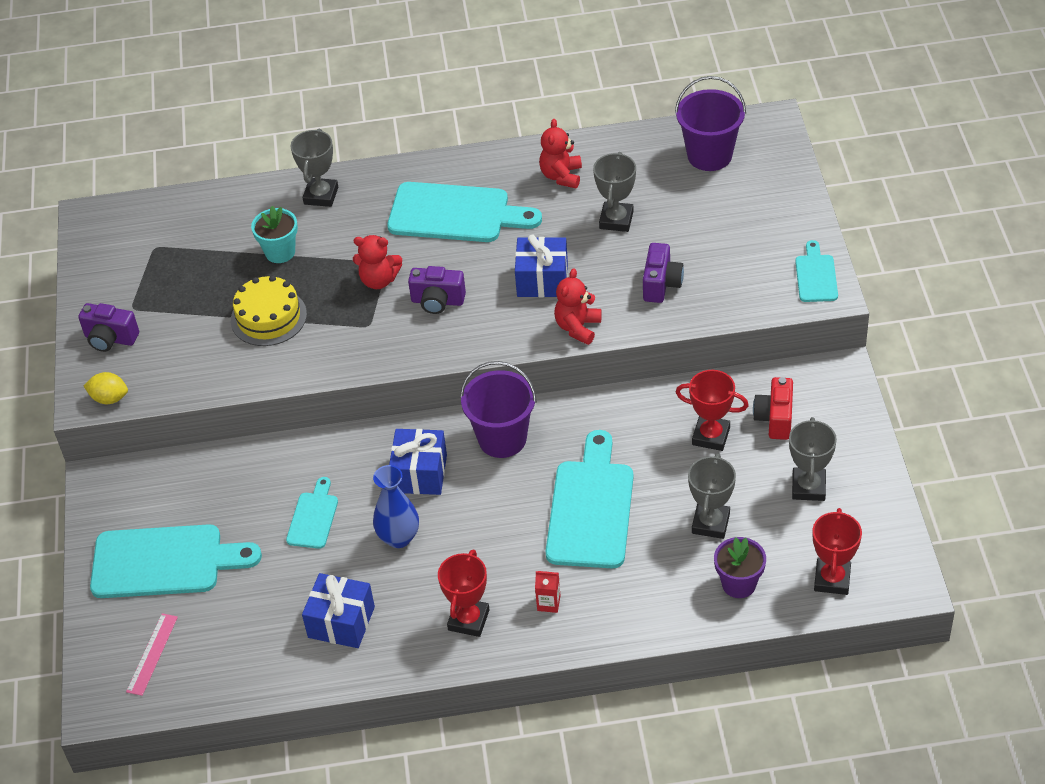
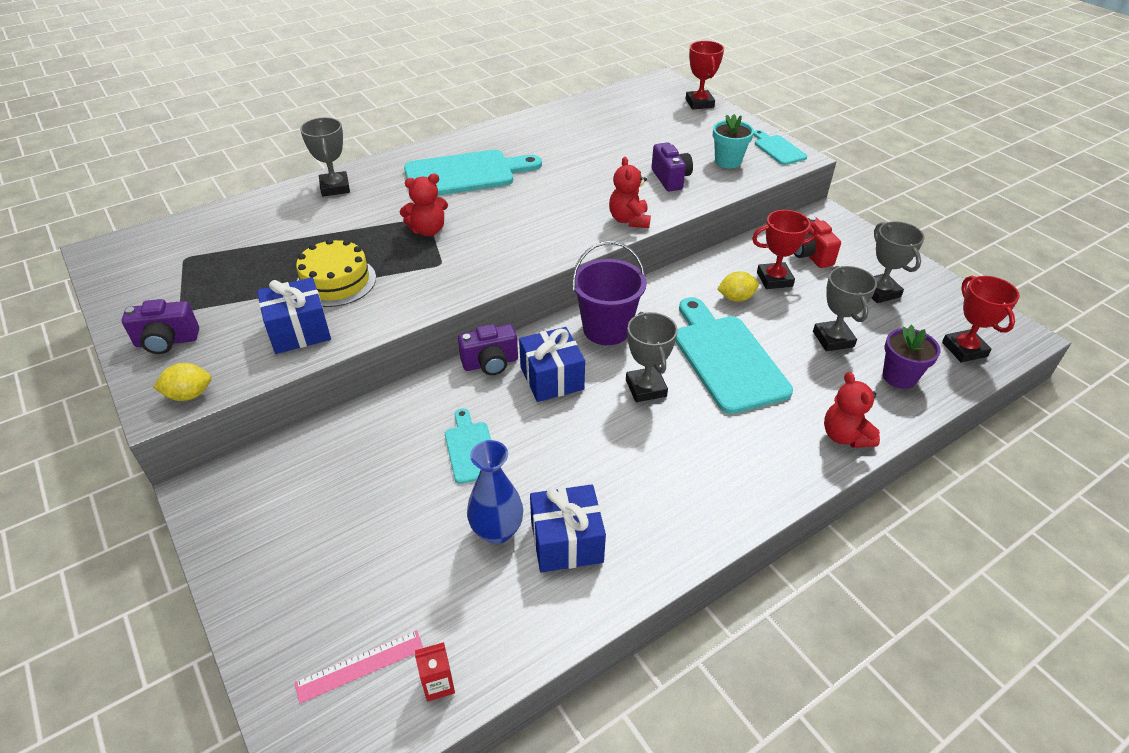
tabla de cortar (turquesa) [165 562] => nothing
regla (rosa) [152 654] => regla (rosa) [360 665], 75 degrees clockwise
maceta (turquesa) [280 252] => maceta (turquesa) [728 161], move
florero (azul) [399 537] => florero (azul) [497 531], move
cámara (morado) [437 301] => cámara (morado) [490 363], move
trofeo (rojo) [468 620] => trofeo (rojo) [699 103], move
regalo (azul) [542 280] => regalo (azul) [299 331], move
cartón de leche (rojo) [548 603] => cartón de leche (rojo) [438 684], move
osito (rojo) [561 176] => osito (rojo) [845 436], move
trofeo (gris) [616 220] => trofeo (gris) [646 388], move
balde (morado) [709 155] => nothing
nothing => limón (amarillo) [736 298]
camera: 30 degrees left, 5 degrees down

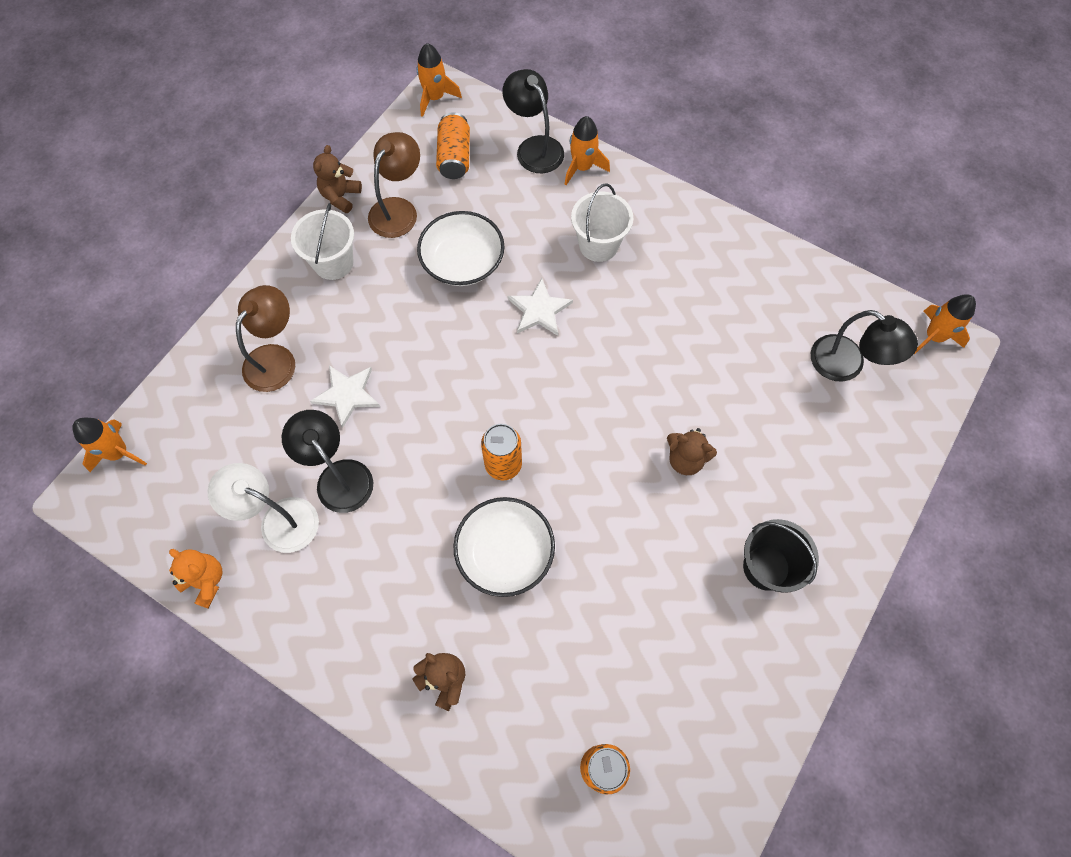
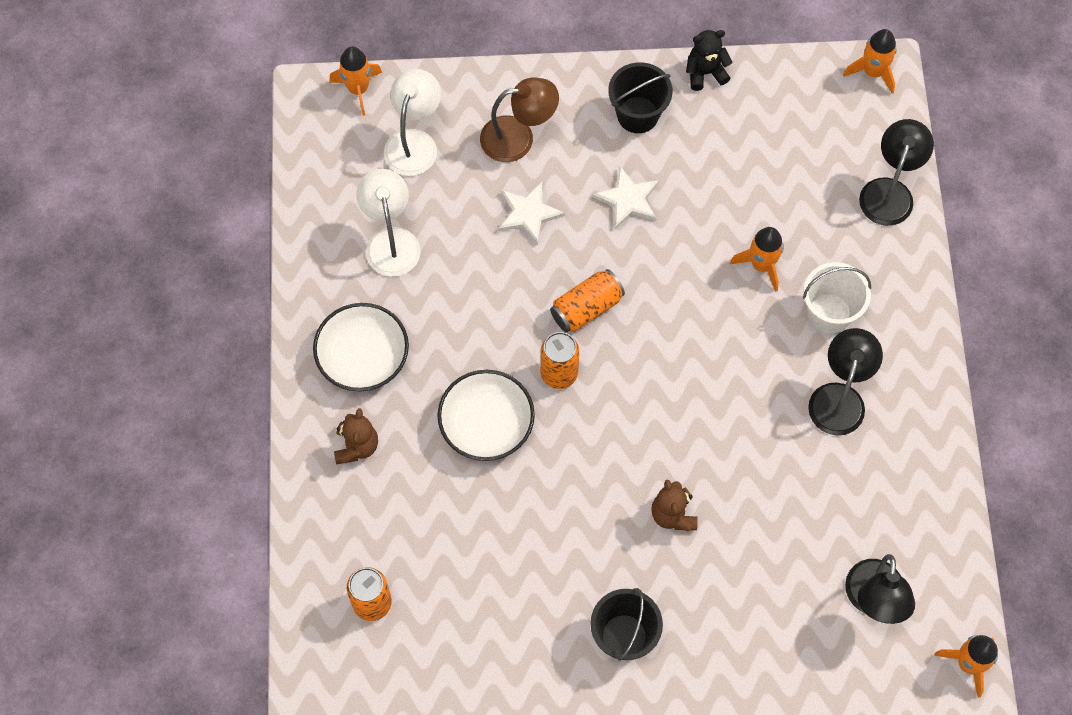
osito (naranja) [206 581] => nothing
lámpara (negro) [338 476] => lámpara (negro) [839 397], move
balde (blanco) [333 262] => balde (negro) [637 115]
osito (marrón) [341 196] => osito (negro) [705 73]
lámpara (marrón) [398 209] => nothing
cuenco (blanco) [463 262] => cuenco (blanco) [363 357], move
lata (naranja) [454 157] => lata (naranja) [586 308], move
estrella (blanco) [539 310] => estrella (blanco) [628 199], move
cohete (naranja) [582 167] => cohete (naranja) [761 265], move
nothing => lámpara (blanco) [414 142]
camera: 55 degrees right, 0 degrees up

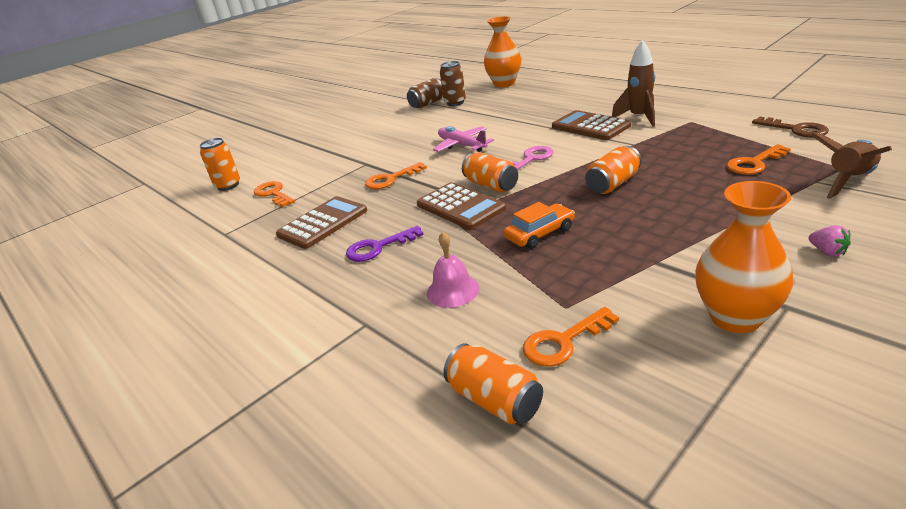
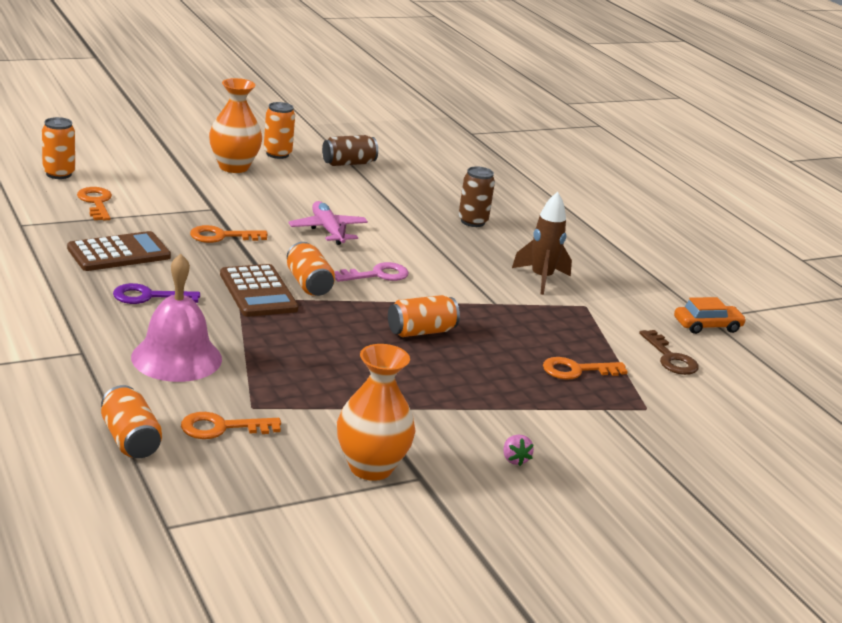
campana (rosa) [453 290] => campana (rosa) [176 358], x1.69
lata (marrón) [455 103] => lata (marrón) [472 221], move
florero (naranja) [504 84] => florero (naranja) [234 167], move
coche (naranja) [540 233] => coche (naranja) [707 326], move
calculadora (marrón) [590 126] => nothing
cohete (marrón) [849 181] => nothing
nothing => lata (naranja) [277 154]
camera: 10 degrees right, 5 degrees down

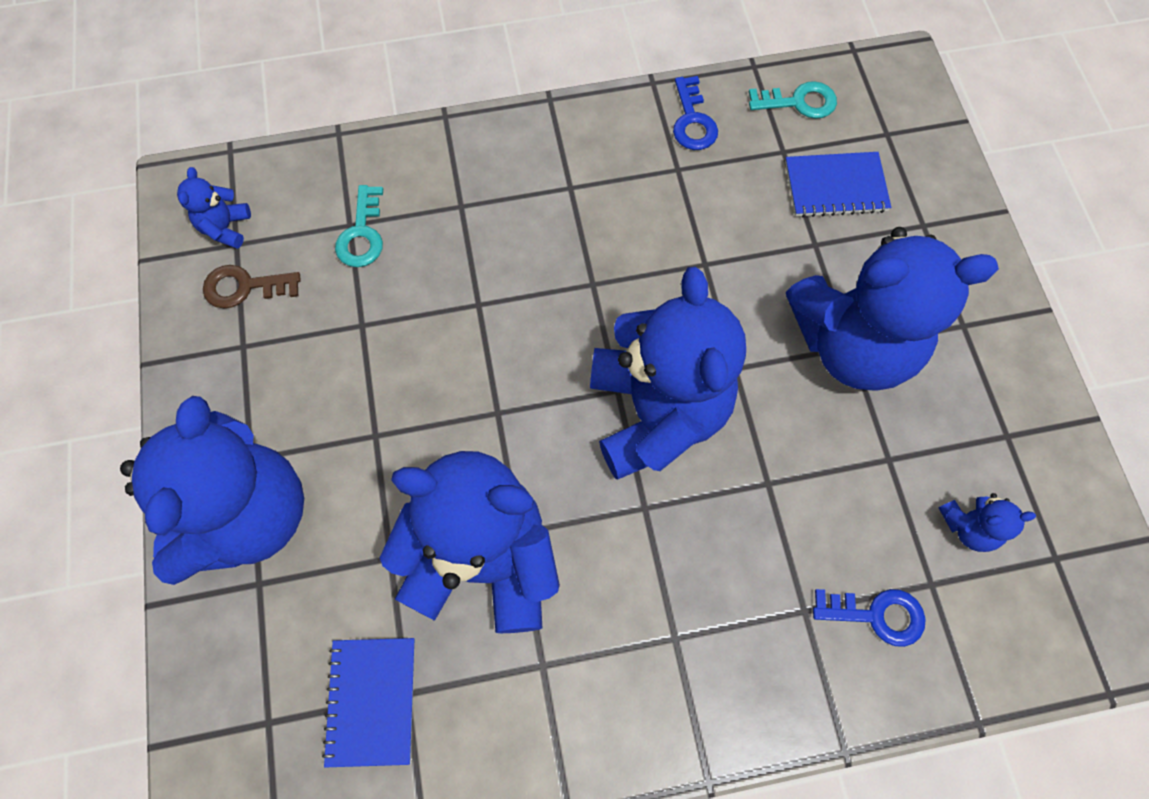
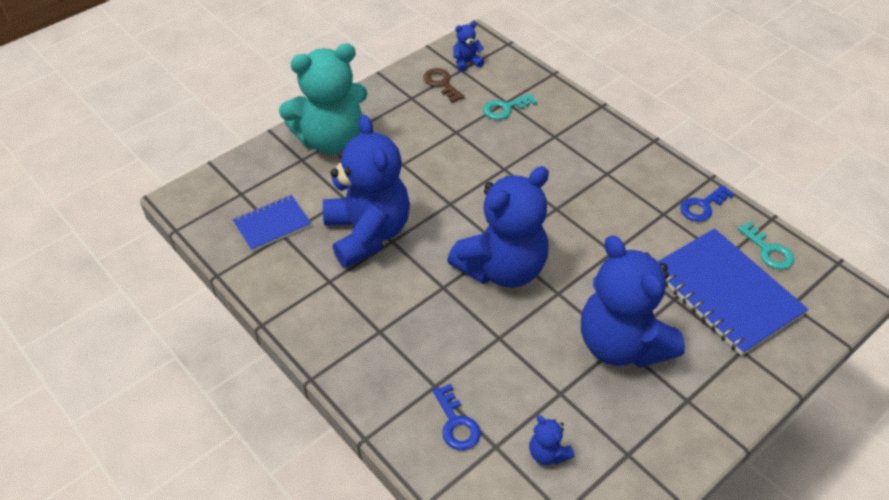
osito (azul) [248 515] => osito (turquesa) [331 140]
cuaderno (azul) [835 187] => cuaderno (azul) [725 293], x1.82
camera: 60 degrees right, 20 degrees down

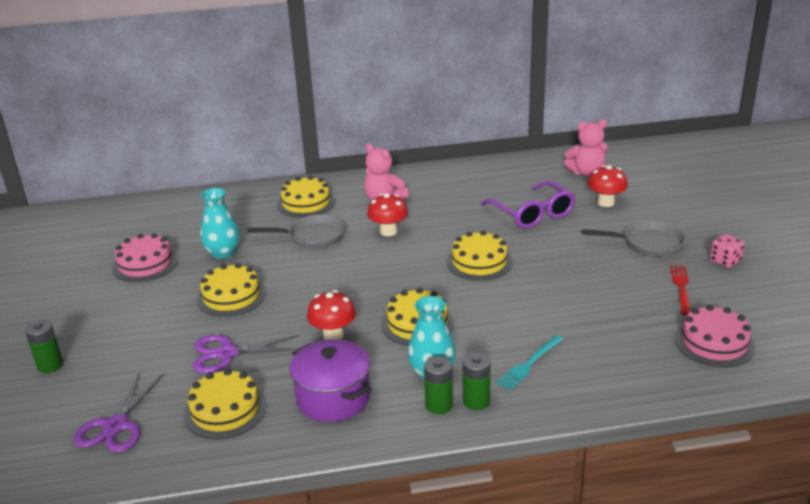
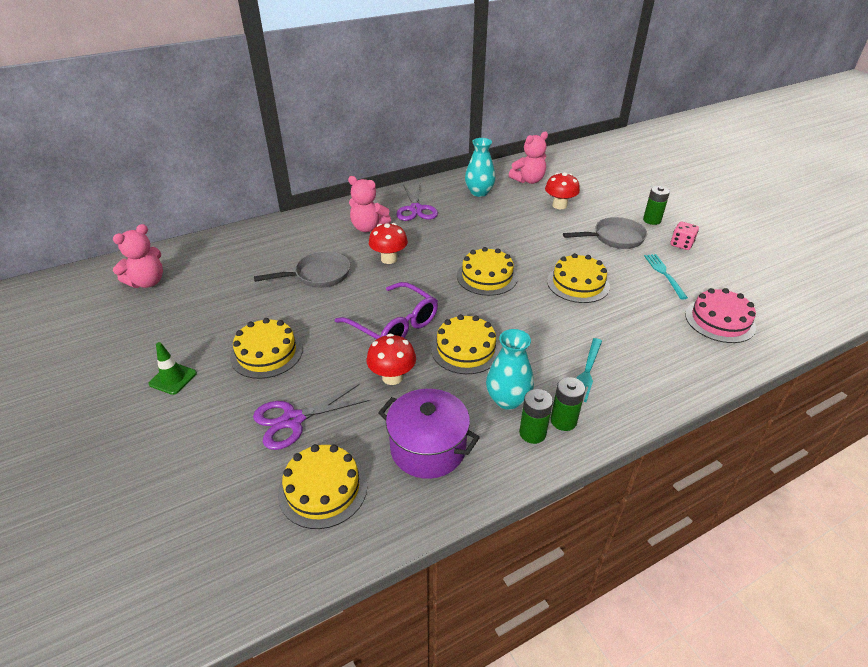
pila (verde) [50 365] => pila (verde) [652 220], move
tijeras (morado) [116 426] => tijeras (morado) [416 209], move
tarta (rosa) [145 264] => nothing
florero (turquesa) [223 253] => florero (turquesa) [479 192], move
tarta (amarillo) [306 203] => tarta (amarillo) [578 283], move
gafas (morado) [532 214] => gafas (morado) [394 325], move
tenedor (rojo) [681 287] => tenedor (turquesa) [664 274]
nothing => osito (rosa) [147 282]
nothing => cono de tráfico (verde) [173 378]
camera: 20 degrees left, 10 degrees up

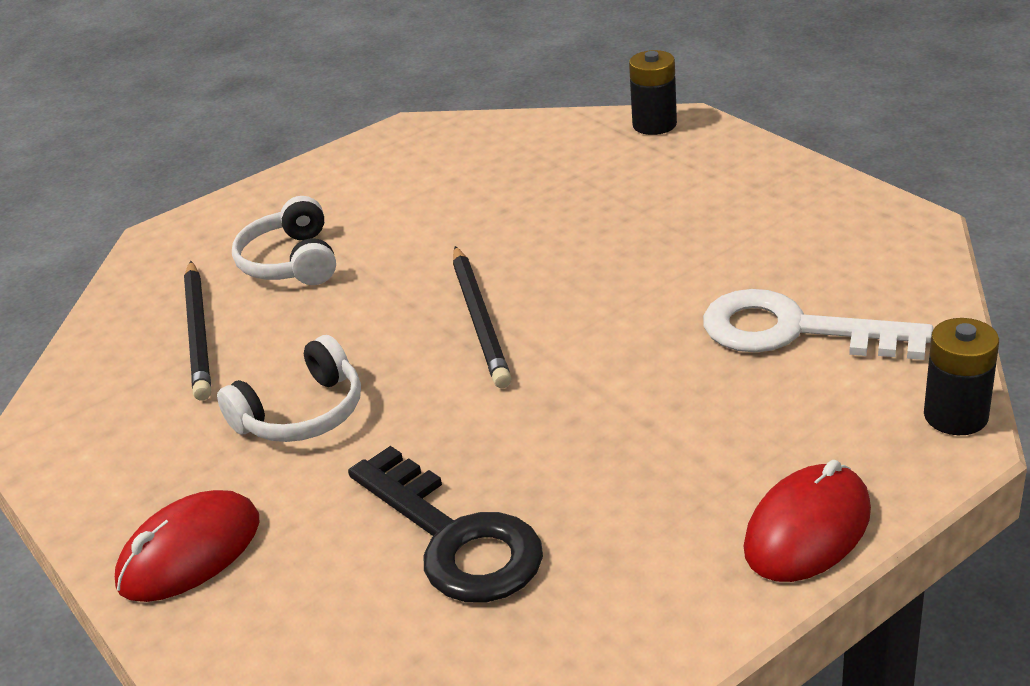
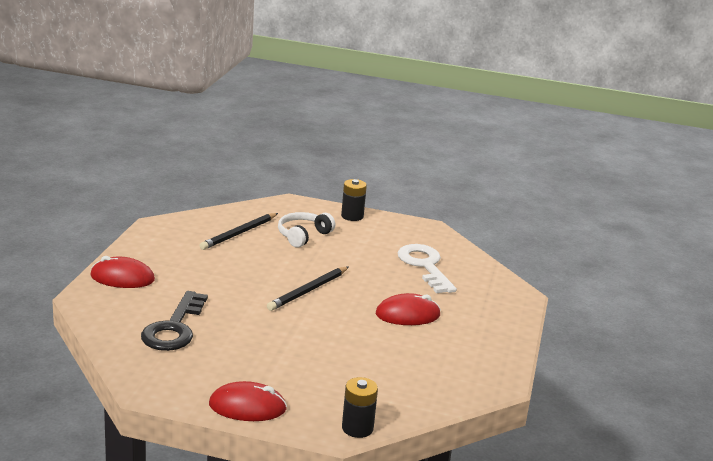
auriculares (blanco) [302 414] => nothing
pila (negro) [654 125] => pila (negro) [352 216], move
llave (blanco) [794 330] => llave (blanco) [425 266], move
nothing => ratón (rojo) [407 315]
camera: 45 degrees right, 10 degrees down

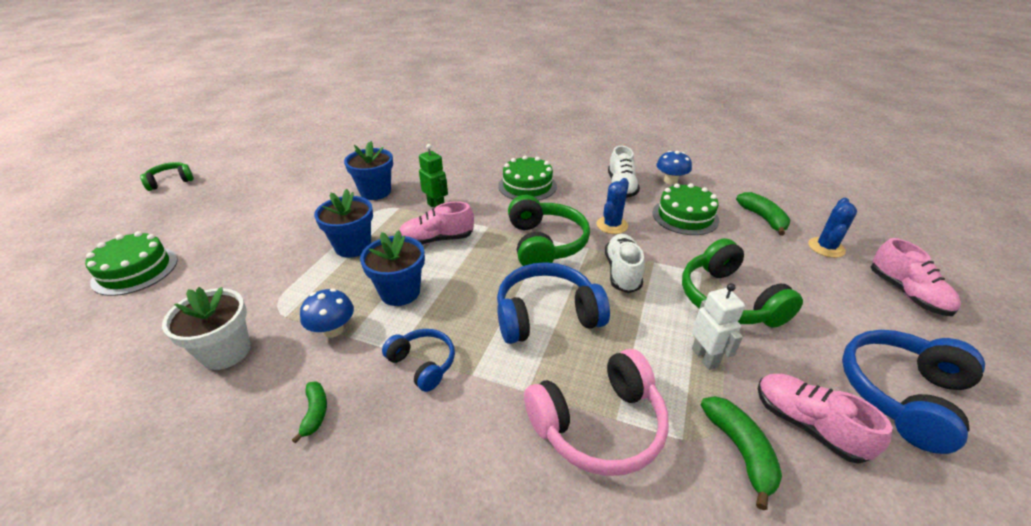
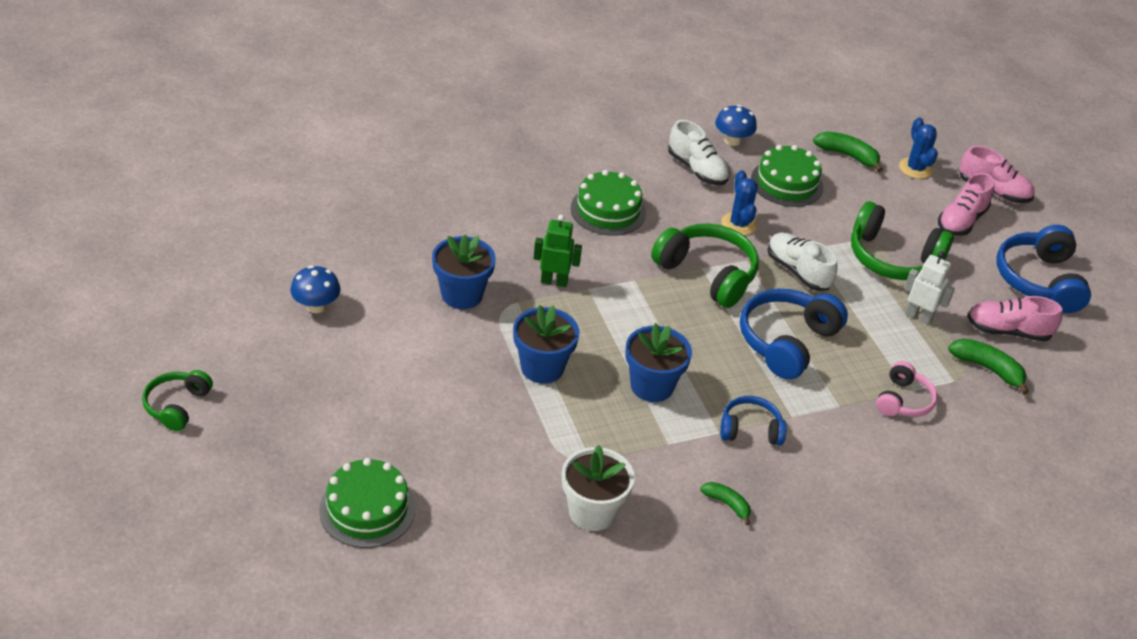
seta (azul) [333 330] => seta (azul) [316 306], move
zapato (rosa) [437 240] => zapato (rosa) [961 221], move
auriculares (rosa) [599 425] => auriculares (rosa) [903 400], x0.58
camera: 45 degrees left, 5 degrees up

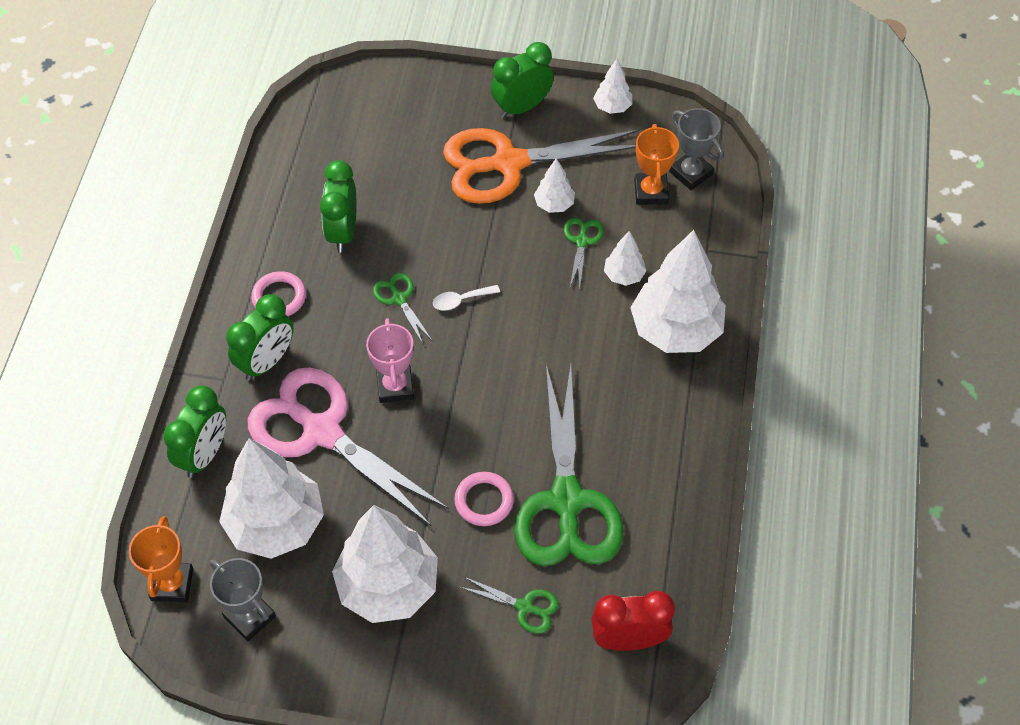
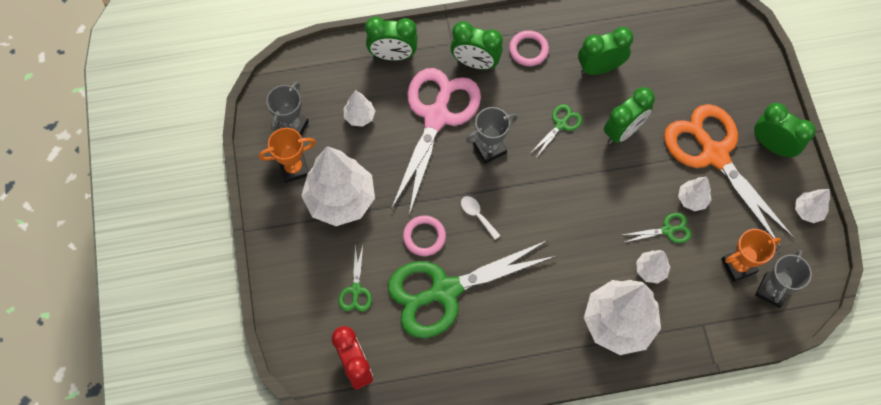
trofeo (naranja) [172 584] => trofeo (naranja) [294 168], move
árbol (blanco) [276 524] => árbol (blanco) [359 116], x0.46
trofeo (rosa) [395 386] => trofeo (gris) [489 148]
cuchara (blanco) [460 300] => cuchara (blanco) [477 215], move
nothing => despertador (verde) [623 131]
camera: 70 degrees right, 10 degrees up

